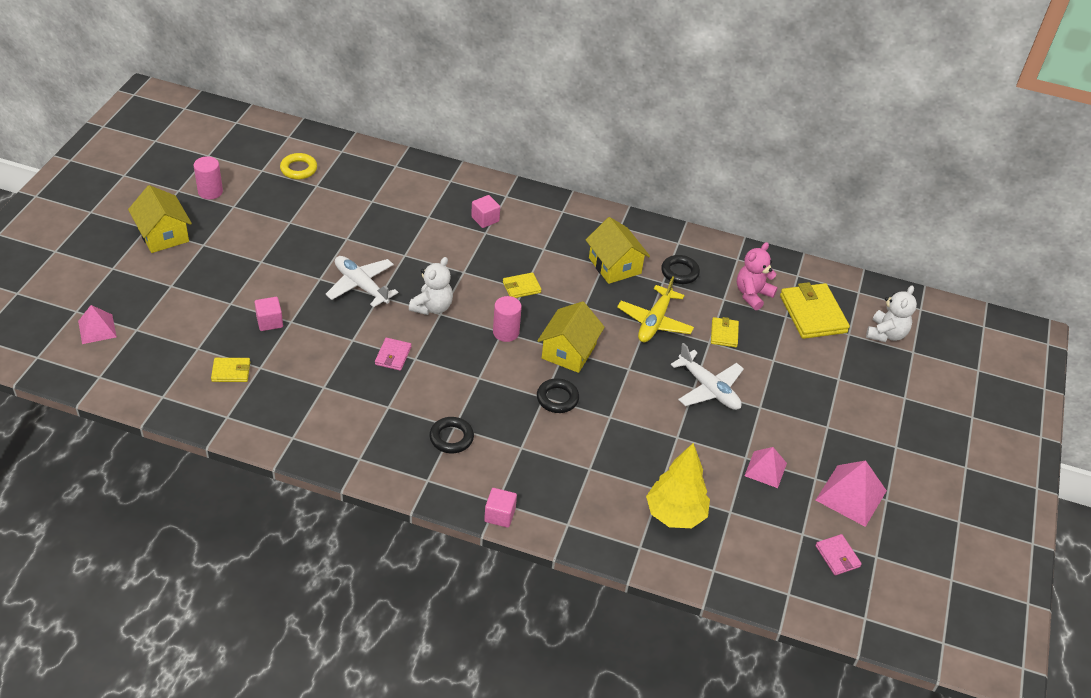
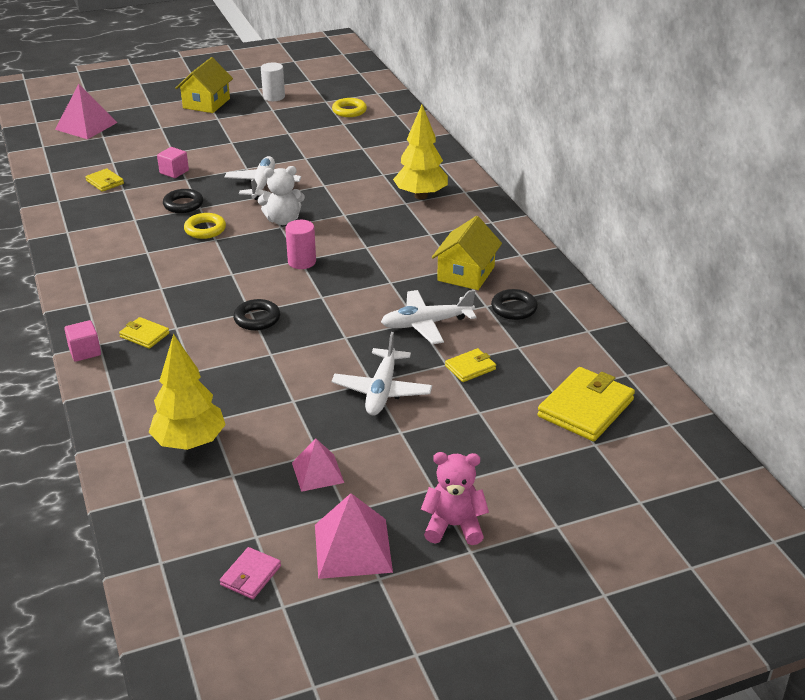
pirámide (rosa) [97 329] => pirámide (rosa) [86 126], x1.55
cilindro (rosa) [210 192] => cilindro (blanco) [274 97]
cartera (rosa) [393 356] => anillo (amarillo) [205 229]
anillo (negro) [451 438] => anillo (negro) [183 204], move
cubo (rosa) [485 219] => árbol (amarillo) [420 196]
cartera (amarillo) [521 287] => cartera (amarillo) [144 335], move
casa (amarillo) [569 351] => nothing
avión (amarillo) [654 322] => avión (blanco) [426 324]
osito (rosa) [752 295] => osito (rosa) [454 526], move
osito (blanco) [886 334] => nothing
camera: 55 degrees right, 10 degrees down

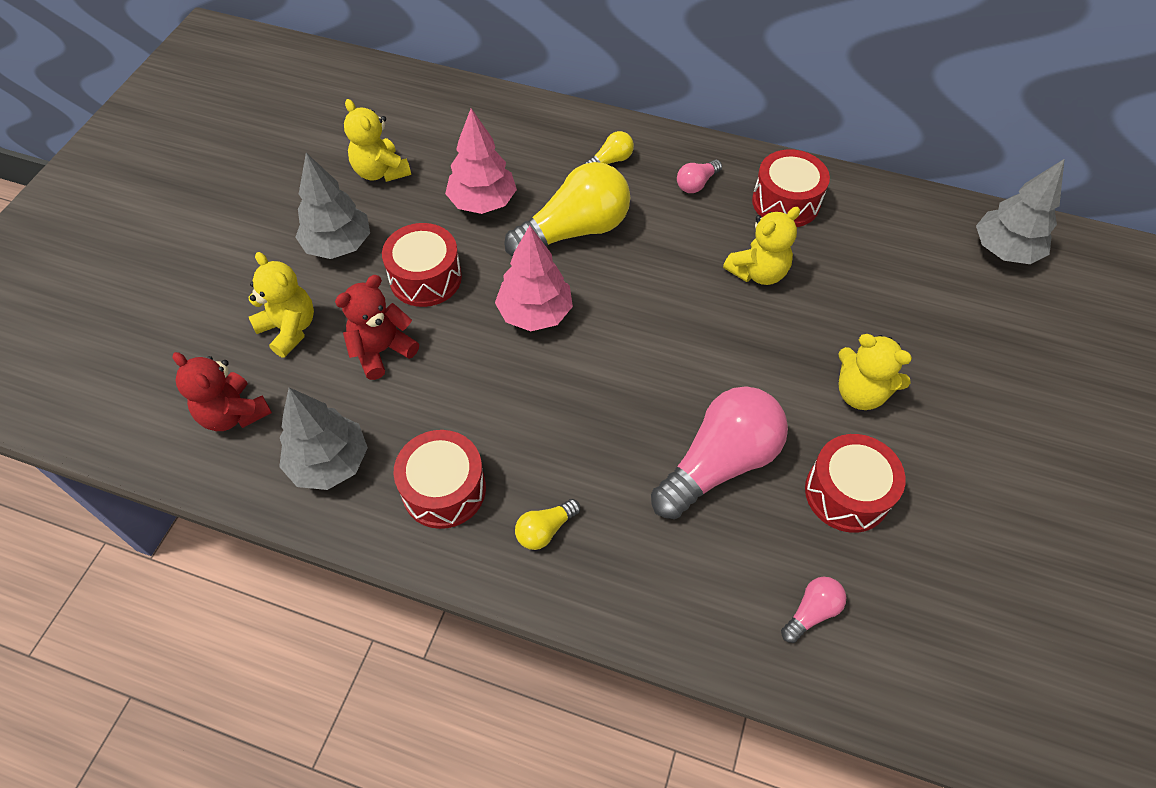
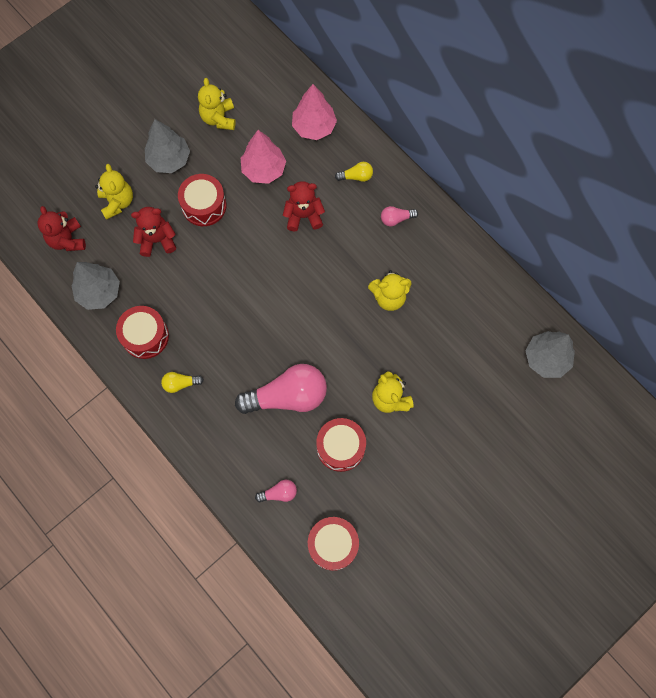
árbol (rosa) [535 313] => árbol (rosa) [314 127], move
bombilla (amarillo) [574 231] => osito (rojo) [303 216]
tambor (rojo) [785 202] => tambor (rojo) [333 544], move
camera: 30 degrees right, 15 degrees up

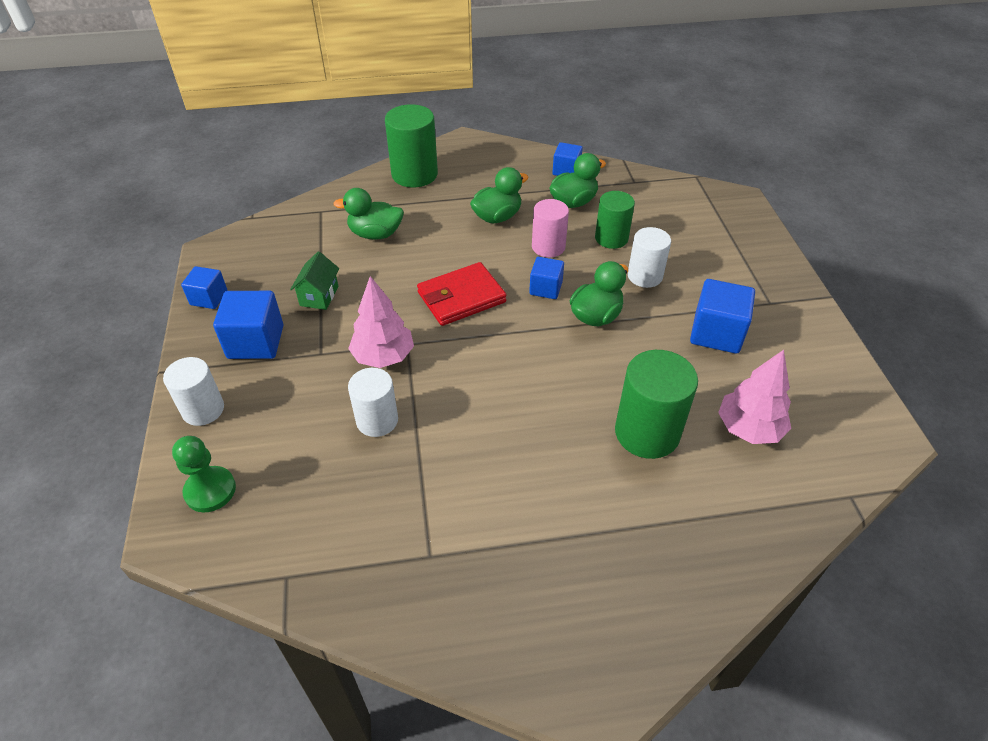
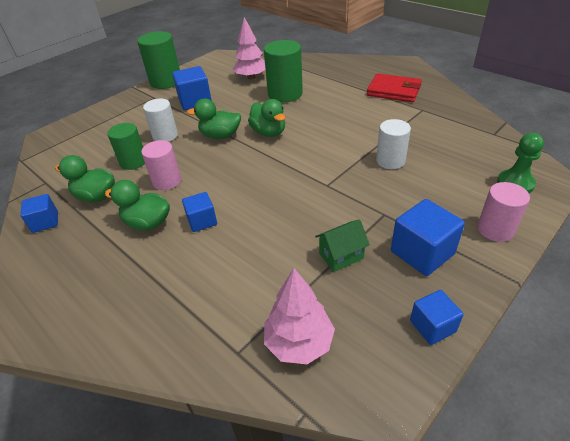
cilindro (blanco) [203 409] => cilindro (rosa) [495 229]
pato (verde) [375 234] => pato (verde) [269 132], move
árbol (rosa) [383 356] => árbol (rosa) [299 342], move
cilindro (verde) [414 174] => cilindro (verde) [166 81], move
cartera (rojo) [461 297] => cartera (rojo) [394 91], move
cubo (azul) [545 288] => cubo (azul) [202 221], move
camera: 125 degrees left, 5 degrees down

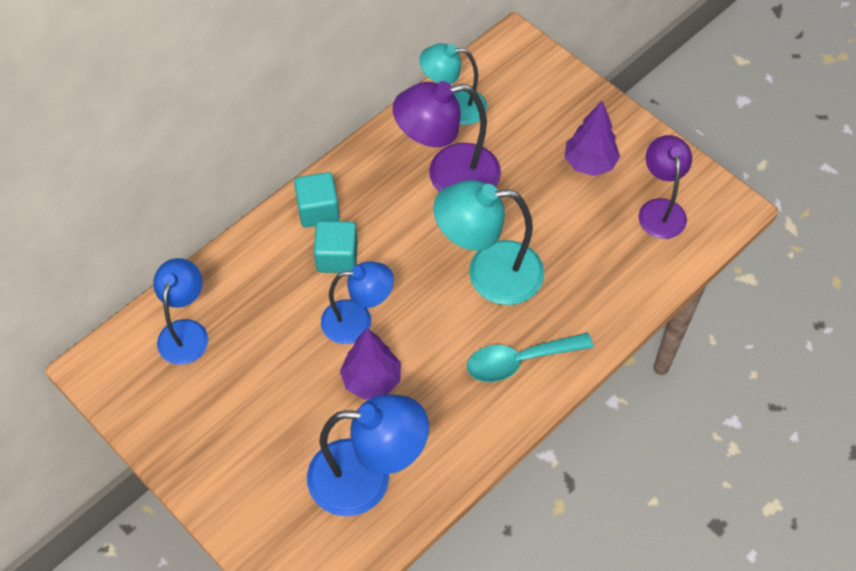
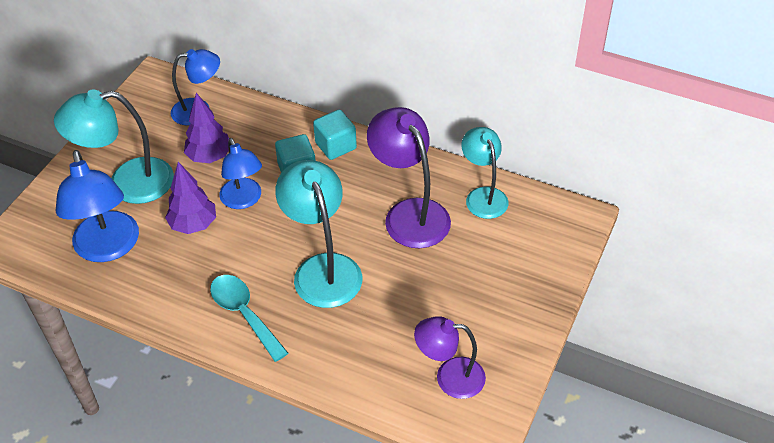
árbol (morado) [589 163] => árbol (morado) [209 157], move
lámpara (morado) [660 209] => lámpara (morado) [449 377], 150 degrees counterclockwise
nothing => lámpara (turquesa) [127 183]
camera: 70 degrees right, 10 degrees down

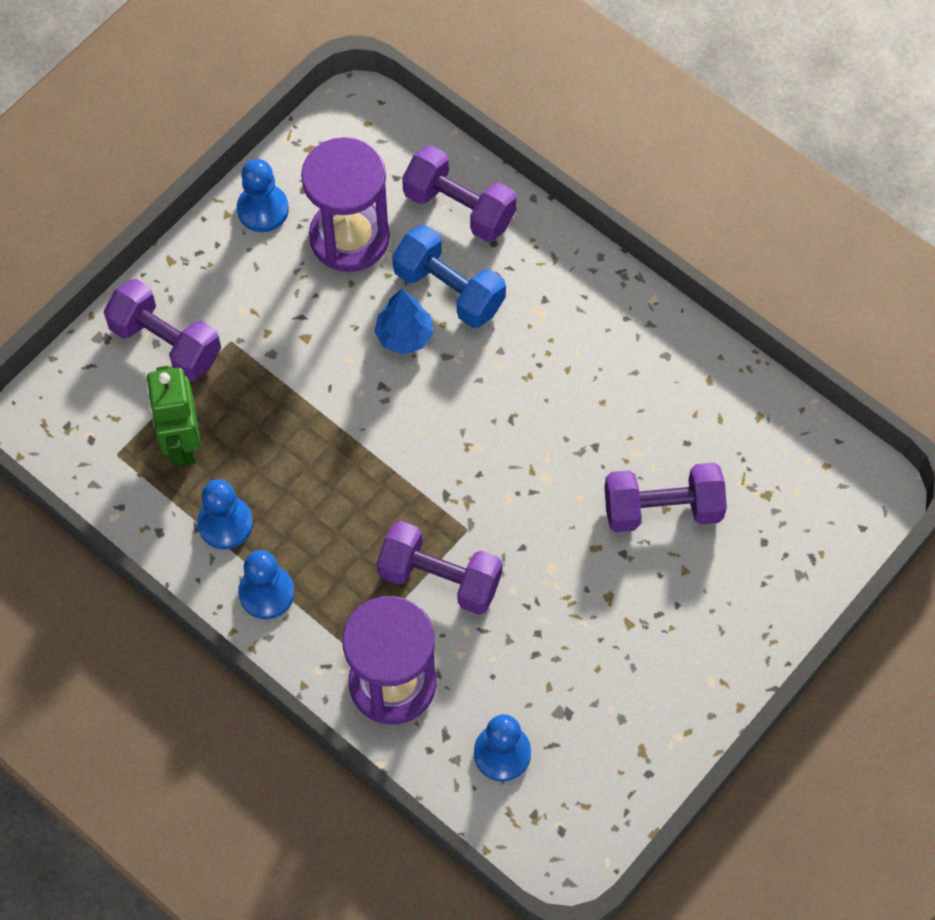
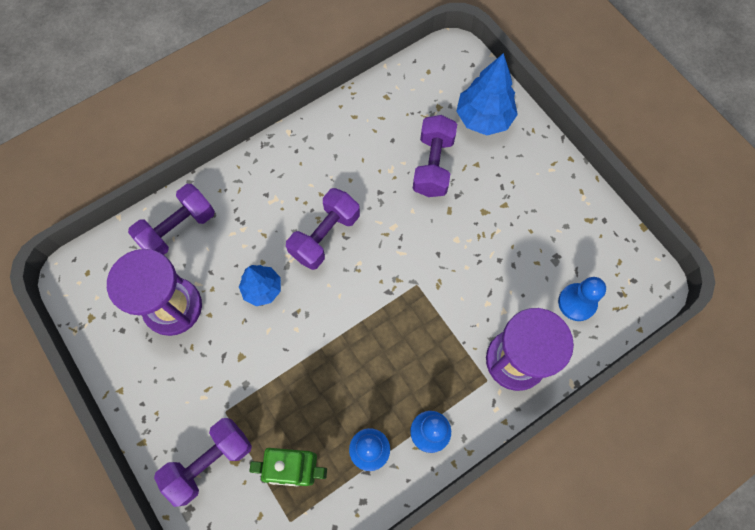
peón (azul) [263 209] => nothing
mancuerna (morado) [440 578] => mancuerna (morado) [325 236], move
mancuerna (azul) [449 290] => nothing
nothing => árbol (azul) [483 118]
camera: 75 degrees left, 5 degrees up

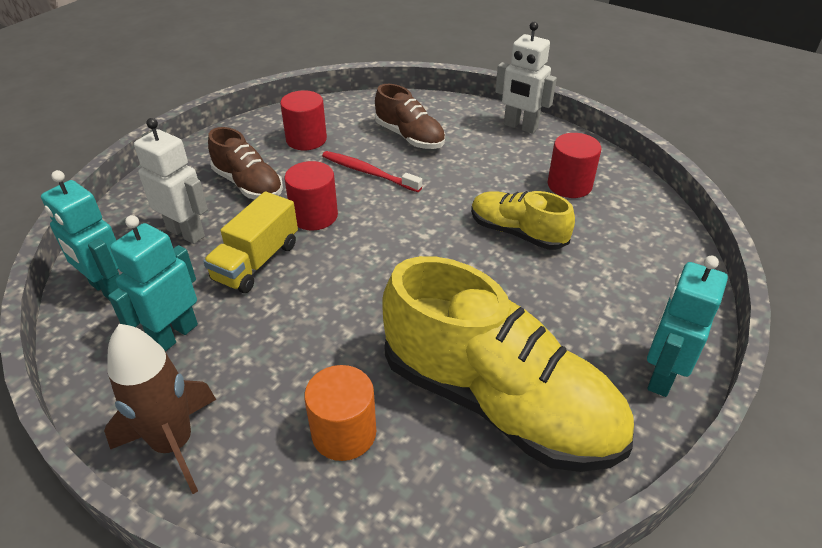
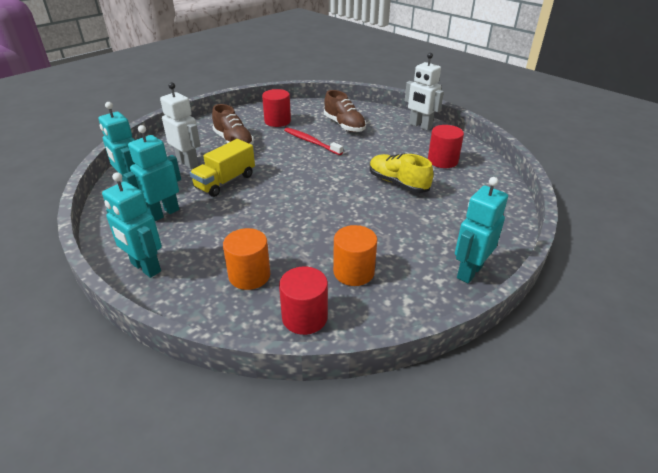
cohete (marrón) [174 444] => robot (turquesa) [145 268]
cilindro (rojo) [314 216] => cilindro (rojo) [304 317], move
zapato (amarillo) [498 402] => cilindro (naranja) [353 272]
camera: 10 degrees right, 5 degrees down

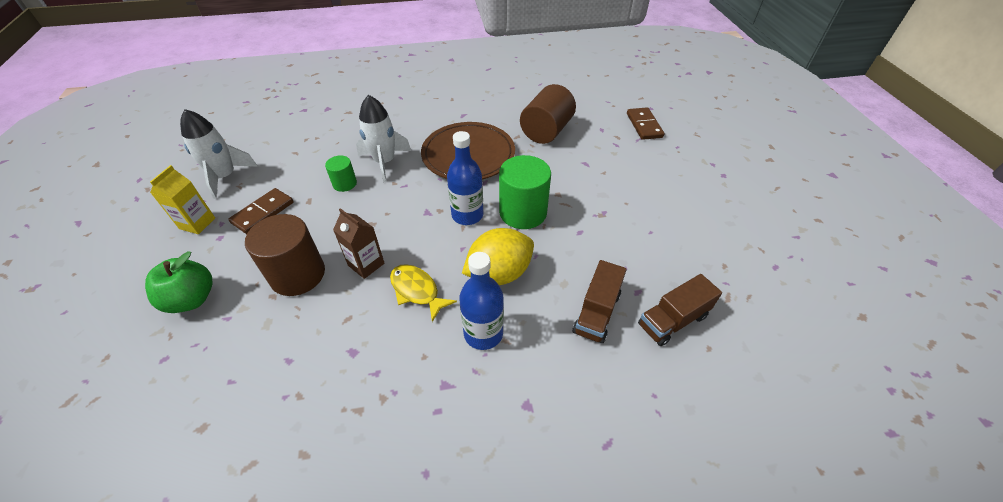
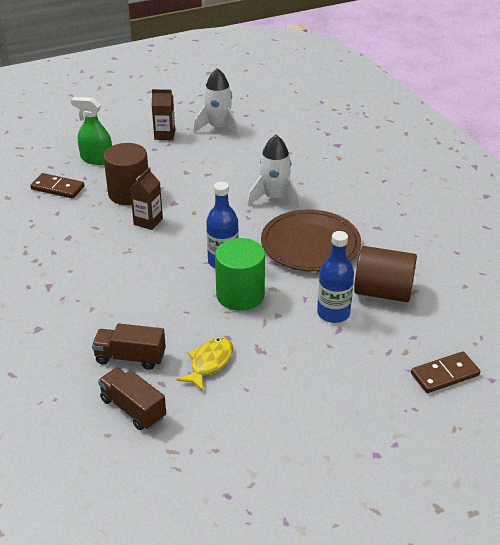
manzana (verde) [192 299] => pulverizador (verde) [96 159]
cartón de leche (amarillo) [197 223] => cartón de leche (marrón) [164 135]
ficha de dominó (marrón) [263 213] => ficha de dominó (marrón) [57 188], move
cilindro (verde) [345 184] => nothing
pez (amarillo) [417 291] => pez (amarillo) [209 363], move
botella (azul) [483 333] => botella (azul) [333 313], move
limón (amarillo) [499 273] => nothing
camera: 75 degrees right, 10 degrees down

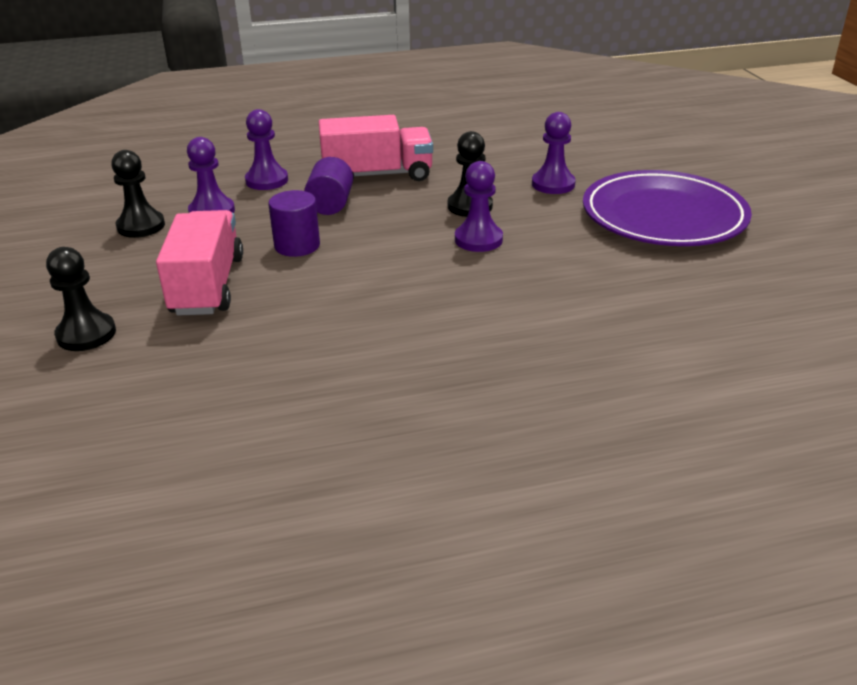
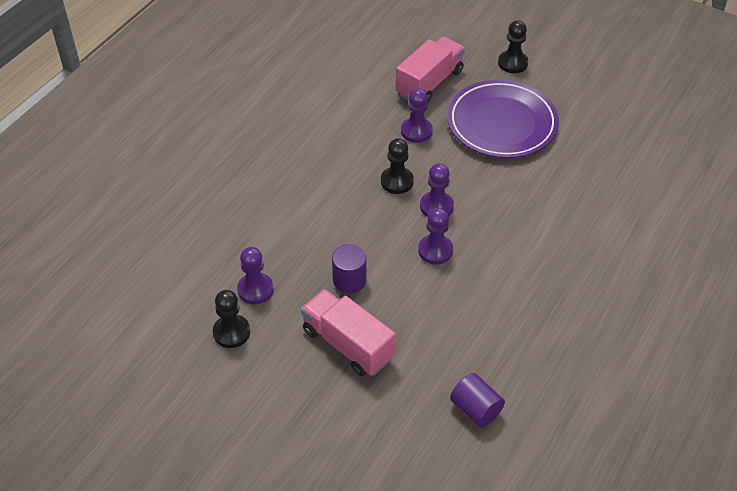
peón (negro) [86 334] => peón (negro) [512 63], move
peón (morado) [267 180] => peón (morado) [435 250], move
cilindro (morado) [330 204] => cilindro (morado) [475 409], move
camión (rosa) [377 175] => camión (rosa) [429 83], move
camera: 45 degrees left, 15 degrees up

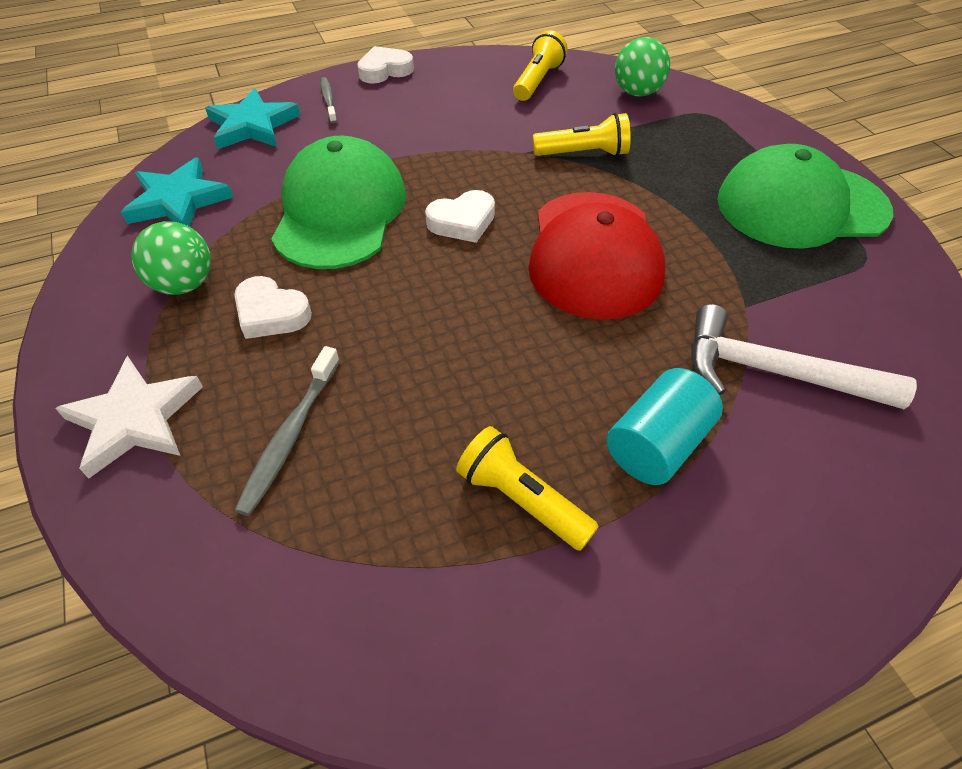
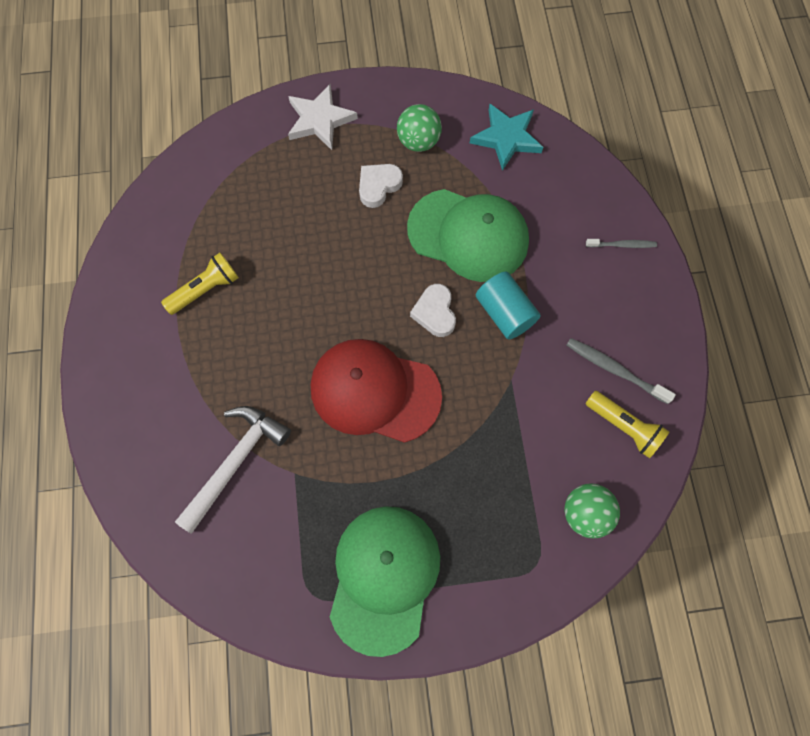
estrella (turquesa) [252 125] => nothing
cepillo de dientes (gris) [290 436] => cepillo de dientes (gris) [614 370], move
corazón (blanco) [385 70] => nothing
lámpara de mano (amarillo) [583 154] => nothing
cilindro (turquesa) [657 445] => cilindro (turquesa) [504 313], move
camera: 105 degrees right, 20 degrees up

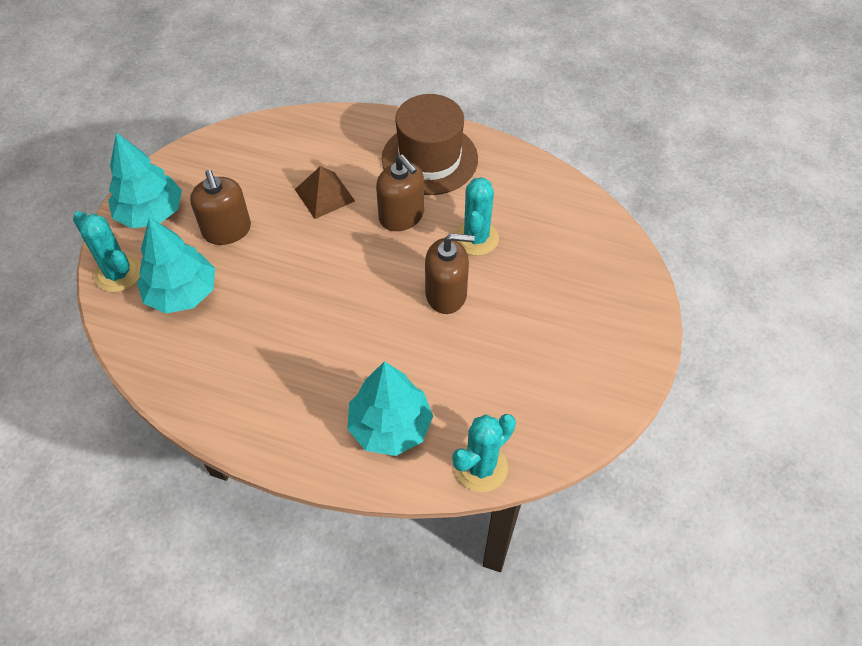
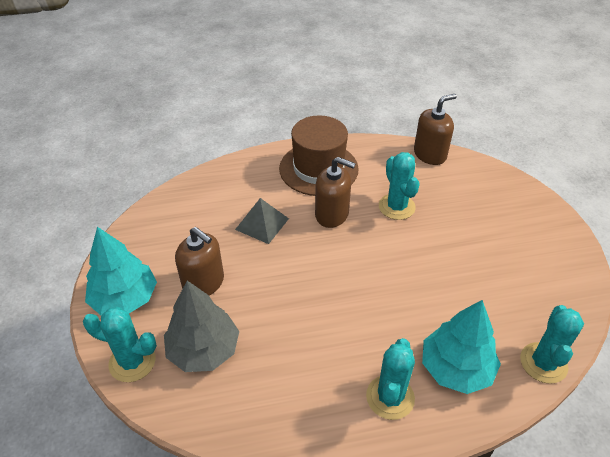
árbol (turquesa) [182 293] => árbol (gris) [204 350]
pirámide (marrón) [324 195] => pirámide (gris) [262 224]
dispensador de jabón (marrón) [446 294] => dispensador de jabón (marrón) [430 154], move
nothing => cactus (turquesa) [390 397]
camera: 30 degrees left, 10 degrees down

